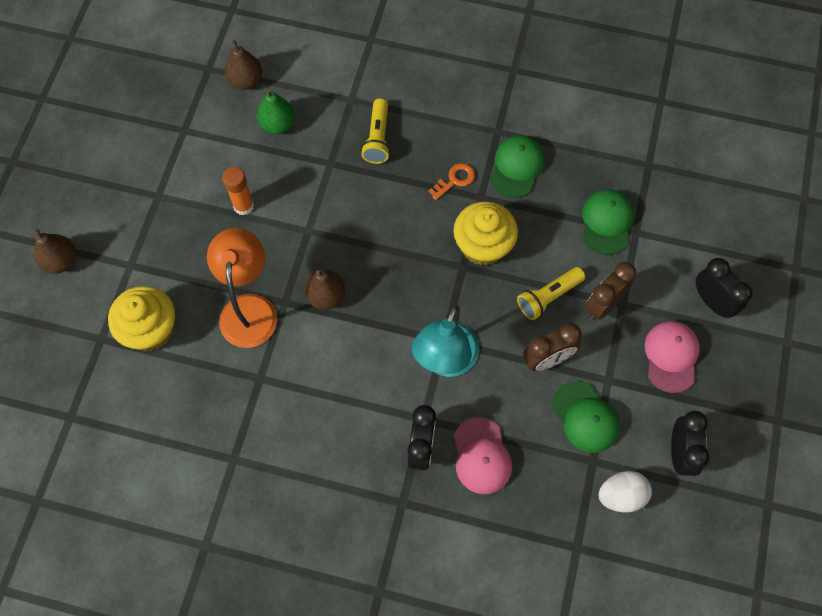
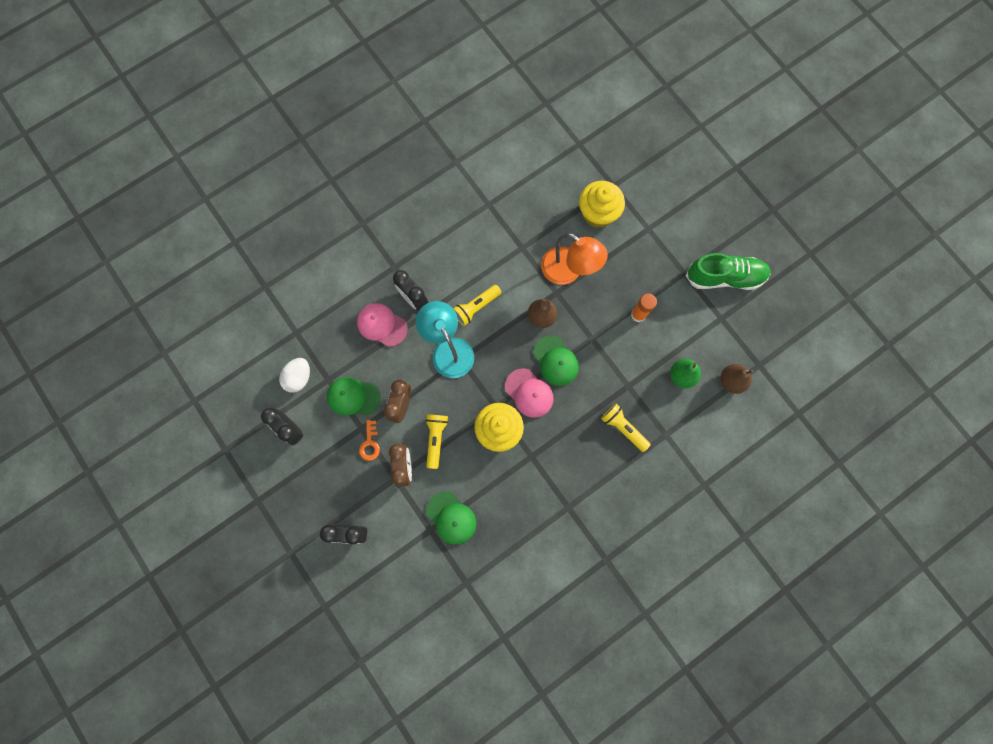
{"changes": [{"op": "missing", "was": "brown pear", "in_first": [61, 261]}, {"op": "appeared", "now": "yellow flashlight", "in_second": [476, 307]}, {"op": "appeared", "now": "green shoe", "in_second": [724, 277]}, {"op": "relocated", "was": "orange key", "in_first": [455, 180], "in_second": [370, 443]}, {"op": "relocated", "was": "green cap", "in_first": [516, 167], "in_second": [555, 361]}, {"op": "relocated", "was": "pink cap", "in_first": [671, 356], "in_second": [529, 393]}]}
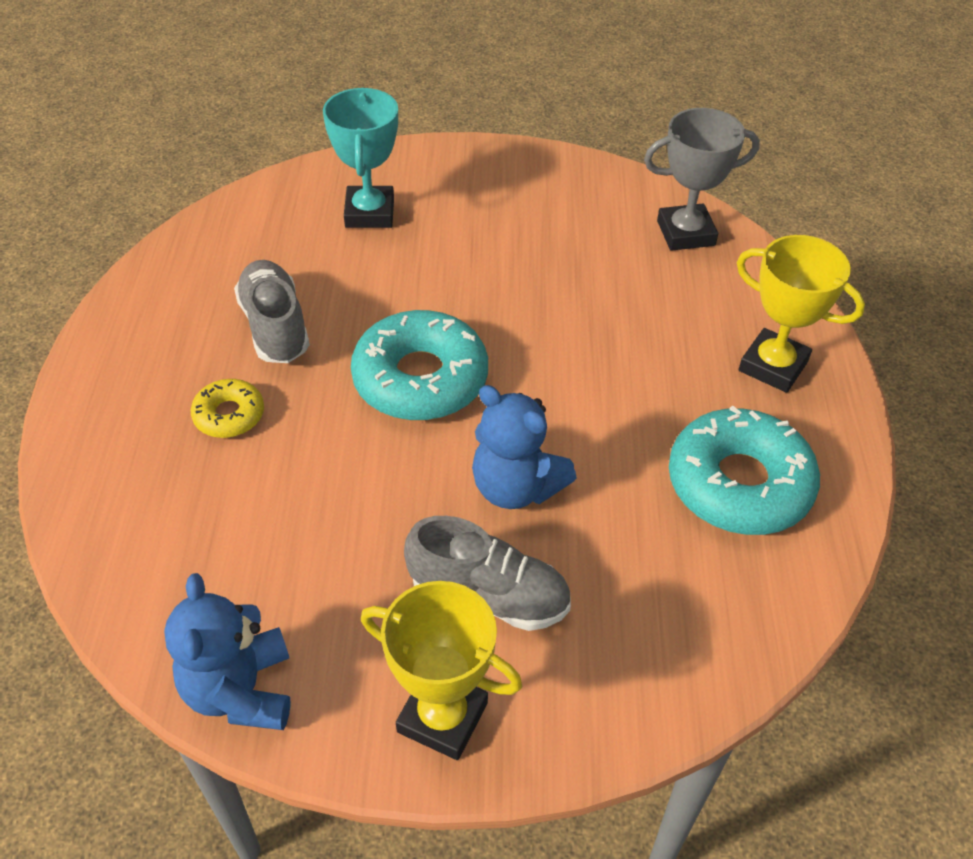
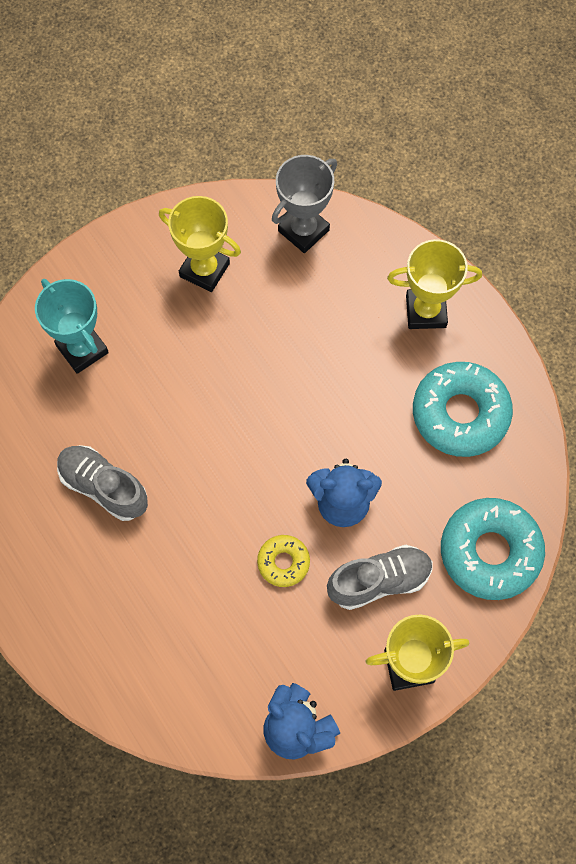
{"changes": [{"op": "appeared", "now": "yellow trophy", "in_second": [204, 270]}, {"op": "relocated", "was": "yellow donut", "in_first": [229, 415], "in_second": [283, 562]}, {"op": "relocated", "was": "turquoise donut", "in_first": [420, 379], "in_second": [490, 552]}]}
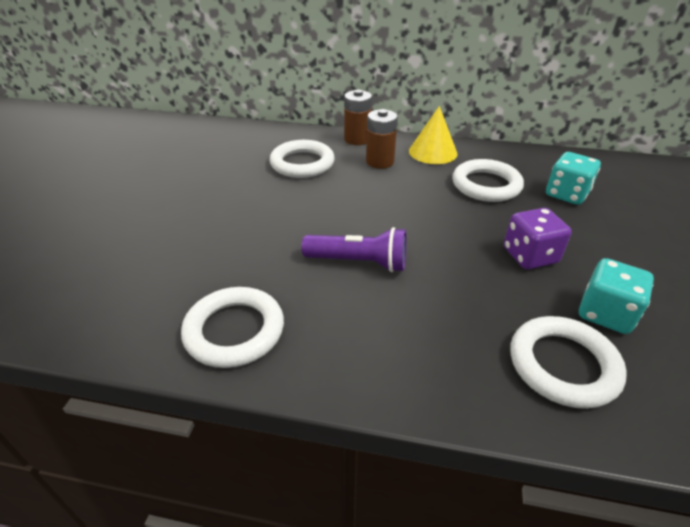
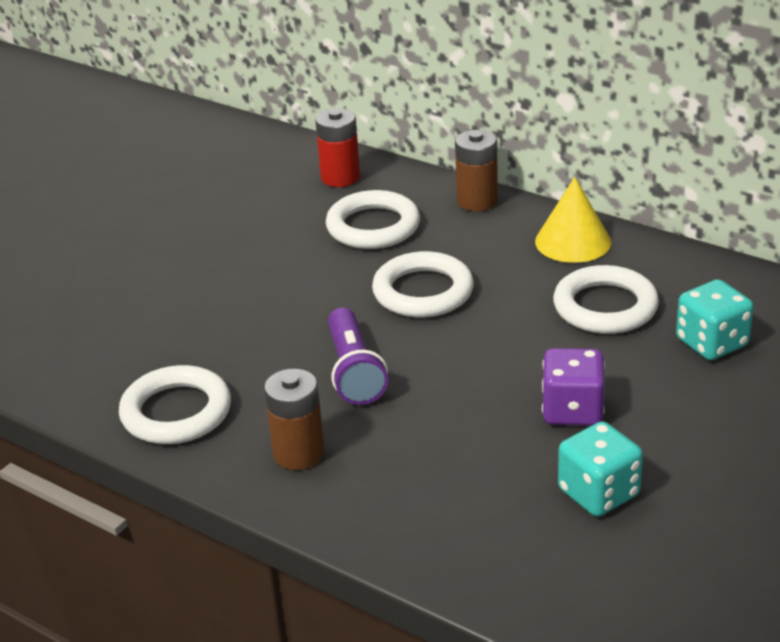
{"changes": [{"op": "appeared", "now": "red battery", "in_second": [340, 177]}, {"op": "relocated", "was": "brown battery", "in_first": [380, 162], "in_second": [298, 453]}, {"op": "relocated", "was": "white ring", "in_first": [563, 365], "in_second": [423, 292]}, {"op": "spun", "was": "purple flashlight", "in_first": [359, 262], "in_second": [354, 371], "clockwise": 45}]}
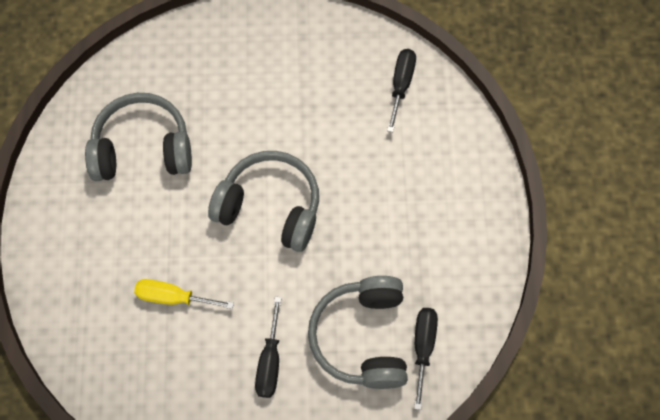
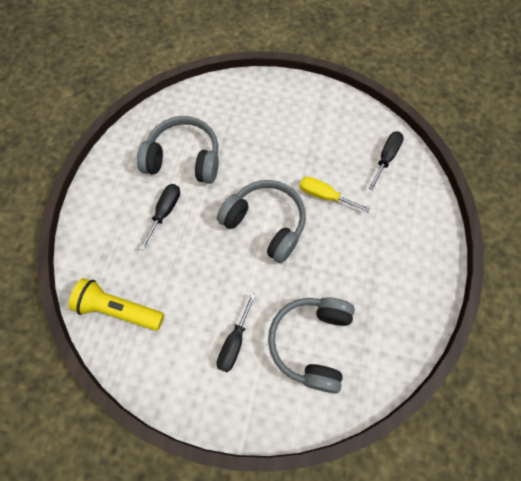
{"changes": [{"op": "appeared", "now": "yellow flashlight", "in_second": [119, 309]}, {"op": "relocated", "was": "yellow screwdriver", "in_first": [173, 297], "in_second": [324, 195]}, {"op": "relocated", "was": "black screwdriver", "in_first": [423, 347], "in_second": [165, 212]}]}
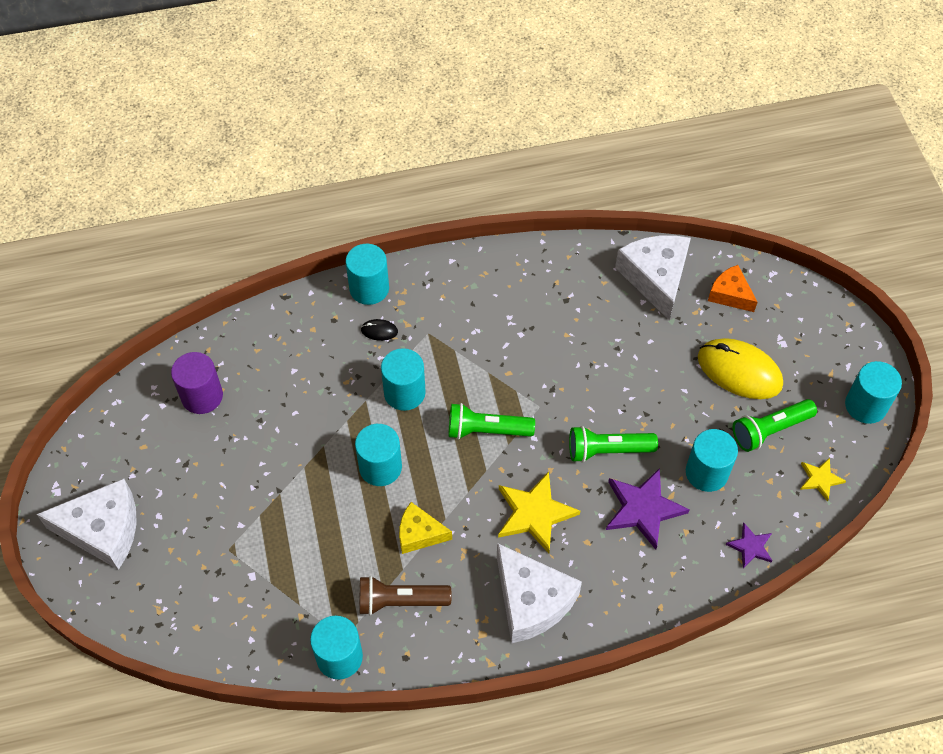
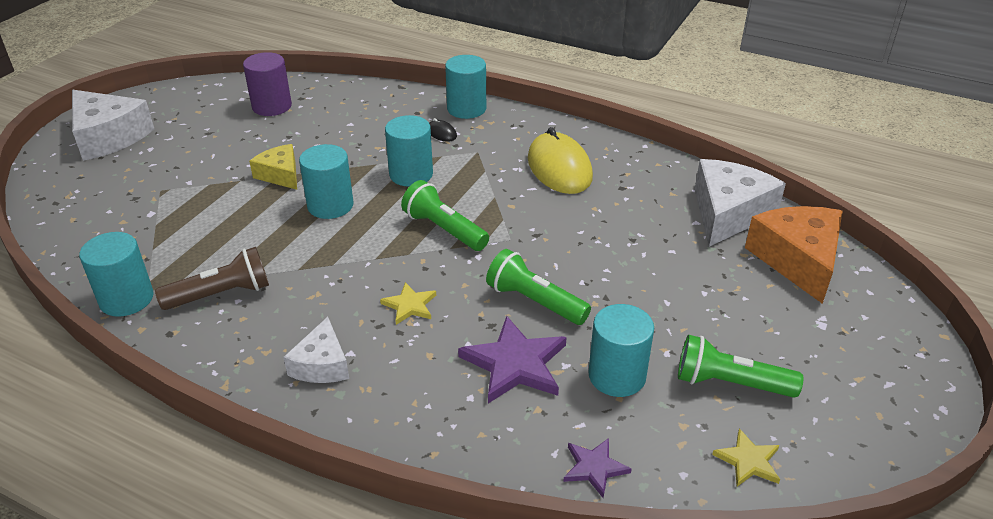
{"changes": [{"op": "missing", "was": "turquoise cylinder", "in_first": [865, 405]}, {"op": "relocated", "was": "yellow cheese", "in_first": [419, 534], "in_second": [280, 175]}, {"op": "relocated", "was": "yellow mouse", "in_first": [739, 371], "in_second": [559, 168]}, {"op": "spun", "was": "brown flashlight", "in_first": [400, 601], "in_second": [221, 294], "clockwise": 120}, {"op": "size", "was": "white cheese", "in_first": [531, 601], "in_second": [321, 364], "ratio": 0.58}, {"op": "size", "was": "yellow star", "in_first": [534, 513], "in_second": [410, 305], "ratio": 0.55}, {"op": "size", "was": "orange cheese", "in_first": [730, 294], "in_second": [797, 260], "ratio": 1.72}]}
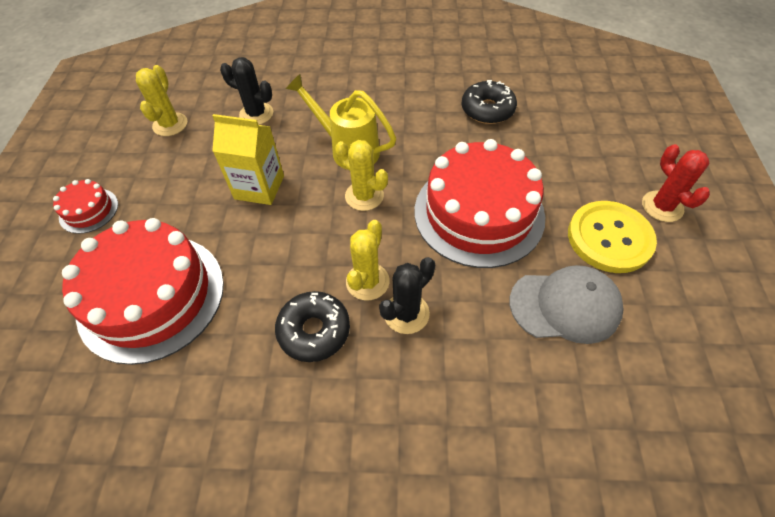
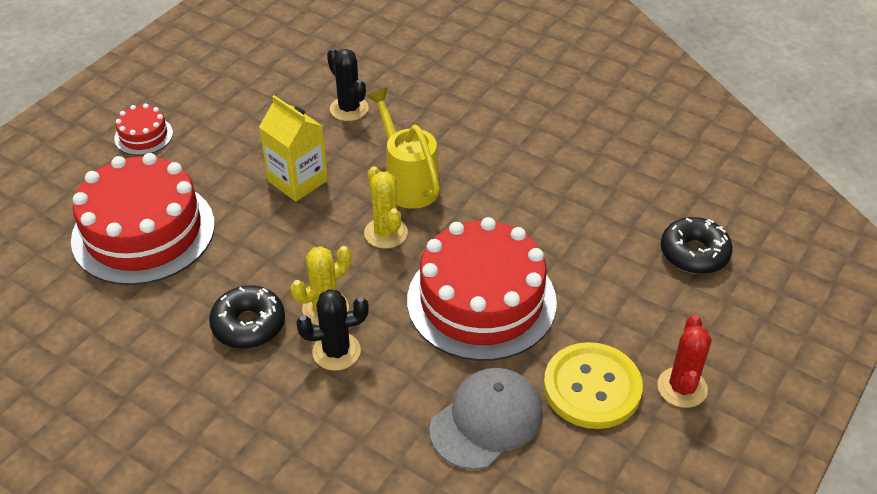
{"changes": [{"op": "missing", "was": "yellow cactus", "in_first": [170, 124]}, {"op": "relocated", "was": "black donut", "in_first": [487, 110], "in_second": [694, 253]}, {"op": "spun", "was": "grey cap", "in_first": [565, 306], "in_second": [486, 421], "clockwise": -75}]}
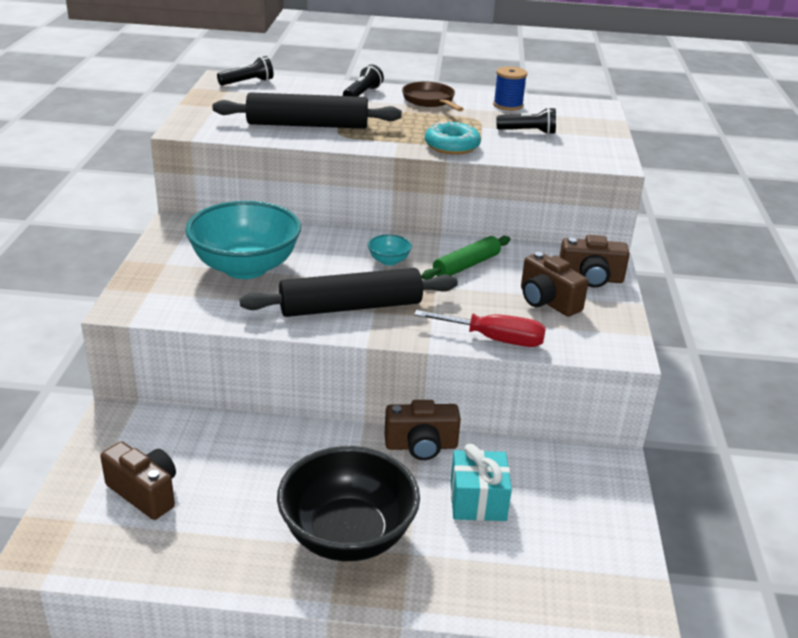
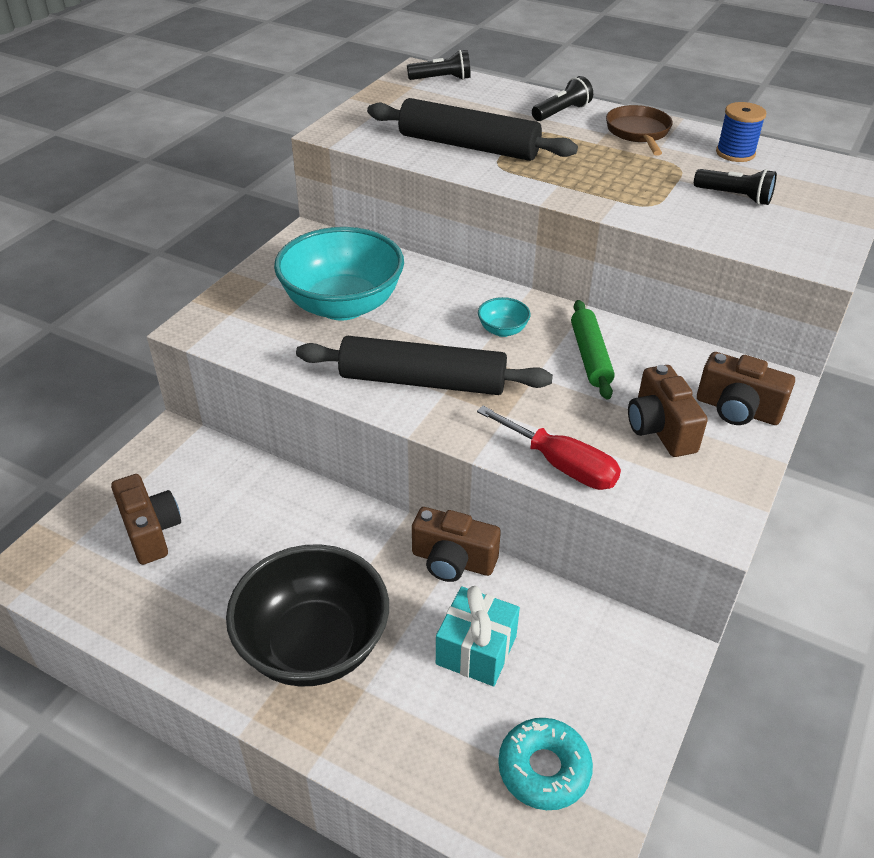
{"changes": [{"op": "relocated", "was": "turquoise donut", "in_first": [452, 146], "in_second": [544, 769]}, {"op": "spun", "was": "green rolling pin", "in_first": [466, 265], "in_second": [590, 356], "clockwise": -75}]}
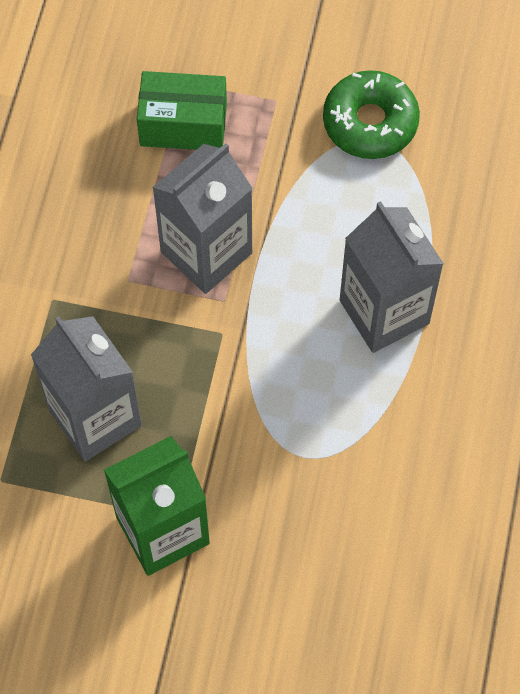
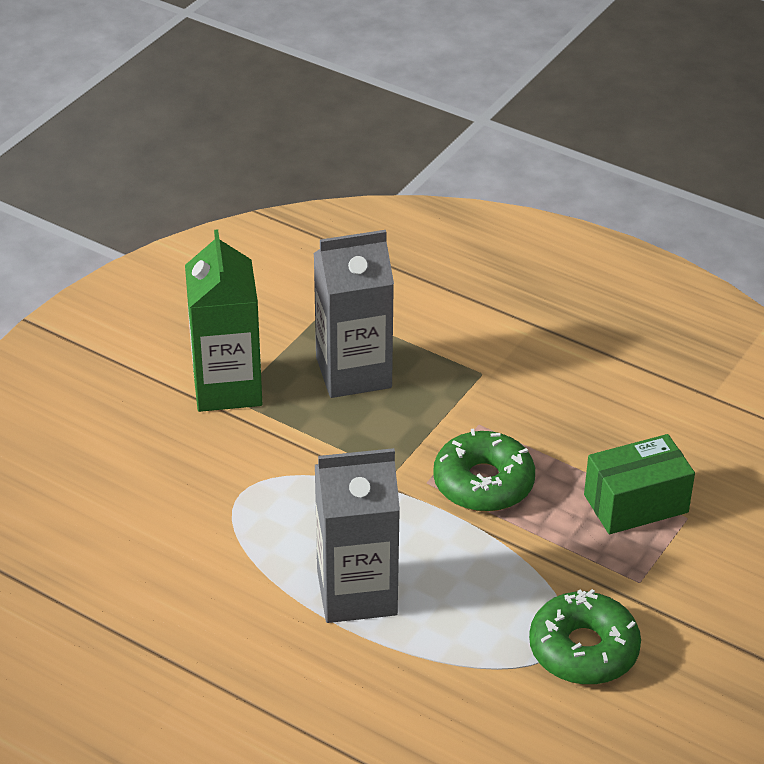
{"changes": [{"op": "exchanged", "was": "grey carton", "now": "green donut", "in_first": [206, 252], "in_second": [483, 483]}, {"op": "spun", "was": "green box", "in_first": [183, 125], "in_second": [636, 503], "clockwise": 45}]}
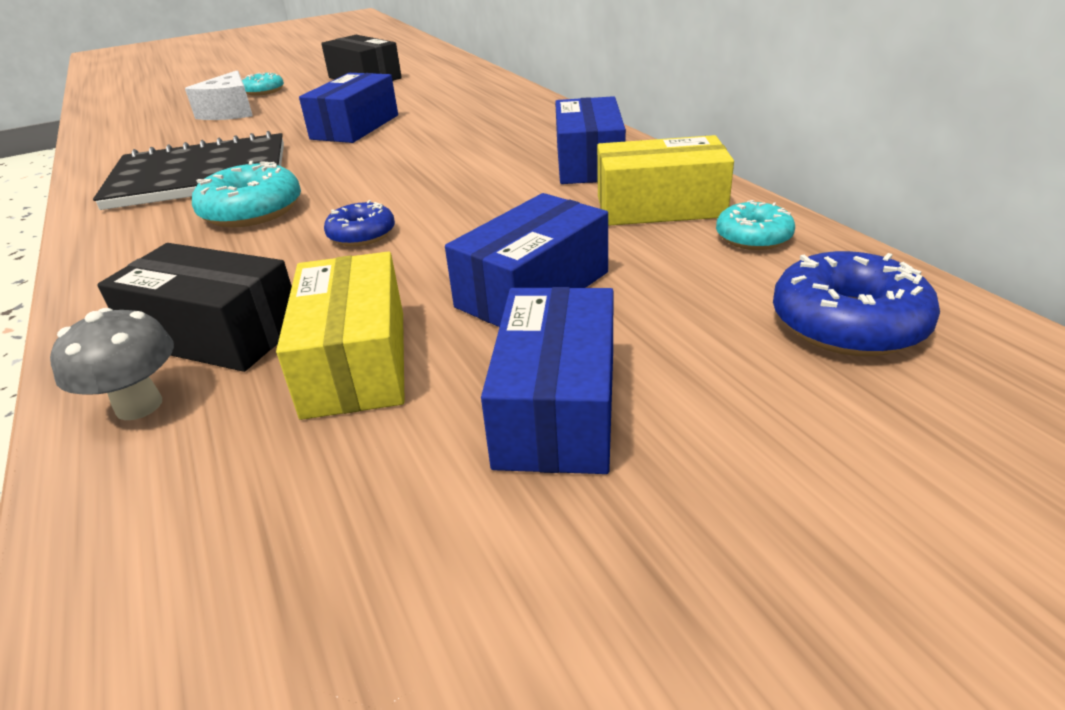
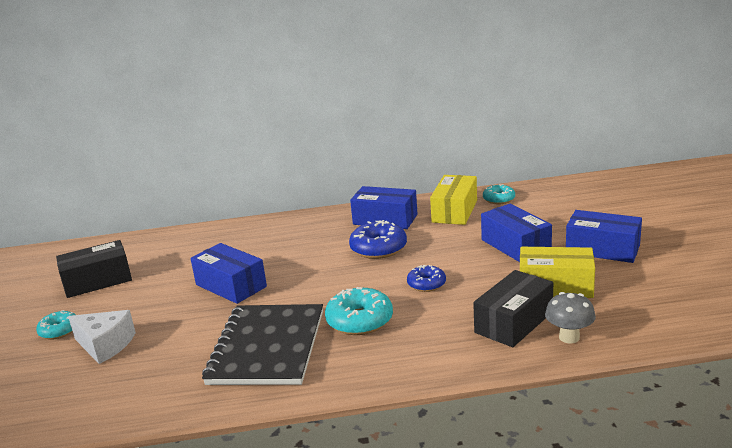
{"changes": [{"op": "relocated", "was": "blue donut", "in_first": [848, 323], "in_second": [378, 248]}]}
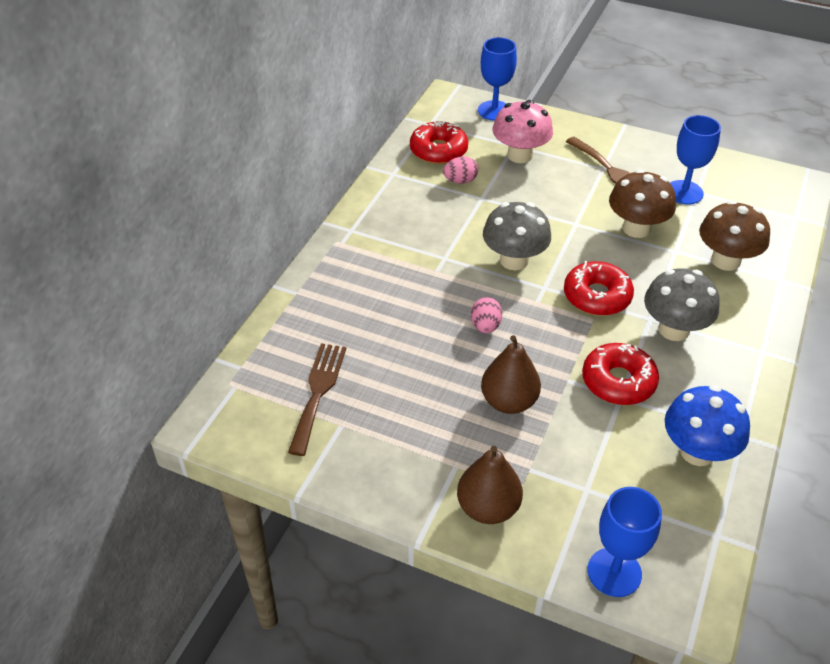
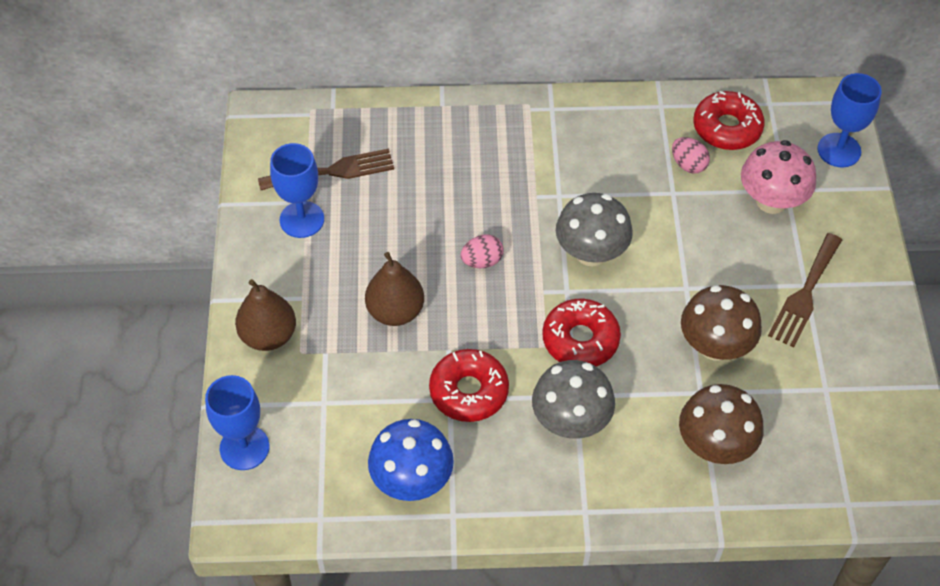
{"changes": [{"op": "relocated", "was": "blue goblet", "in_first": [684, 192], "in_second": [302, 219]}]}
